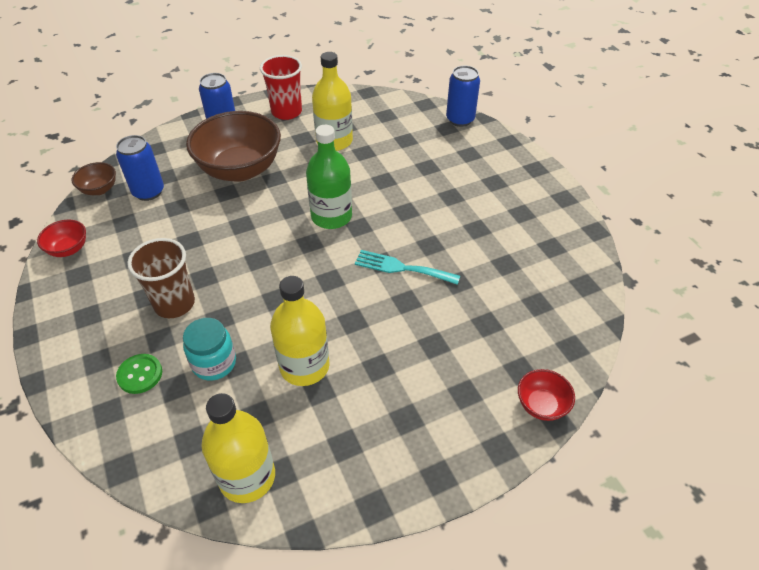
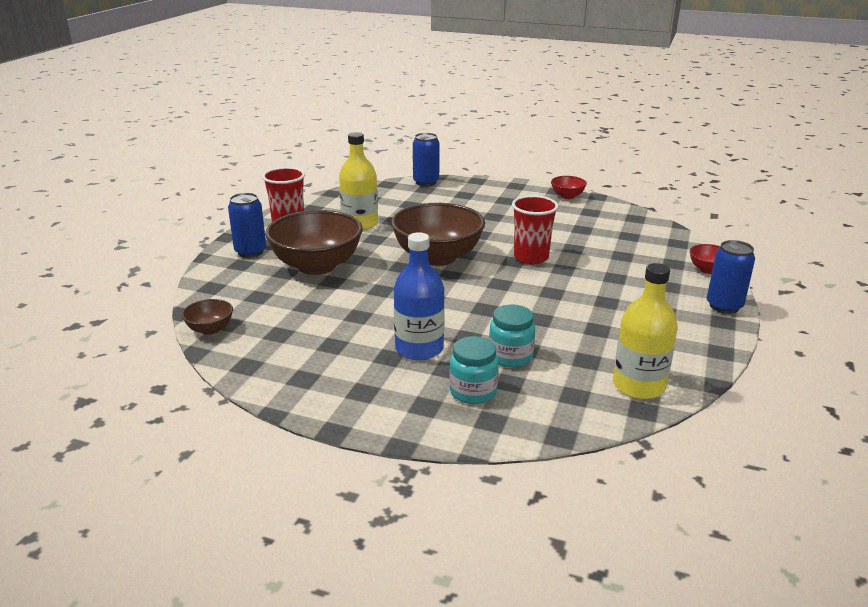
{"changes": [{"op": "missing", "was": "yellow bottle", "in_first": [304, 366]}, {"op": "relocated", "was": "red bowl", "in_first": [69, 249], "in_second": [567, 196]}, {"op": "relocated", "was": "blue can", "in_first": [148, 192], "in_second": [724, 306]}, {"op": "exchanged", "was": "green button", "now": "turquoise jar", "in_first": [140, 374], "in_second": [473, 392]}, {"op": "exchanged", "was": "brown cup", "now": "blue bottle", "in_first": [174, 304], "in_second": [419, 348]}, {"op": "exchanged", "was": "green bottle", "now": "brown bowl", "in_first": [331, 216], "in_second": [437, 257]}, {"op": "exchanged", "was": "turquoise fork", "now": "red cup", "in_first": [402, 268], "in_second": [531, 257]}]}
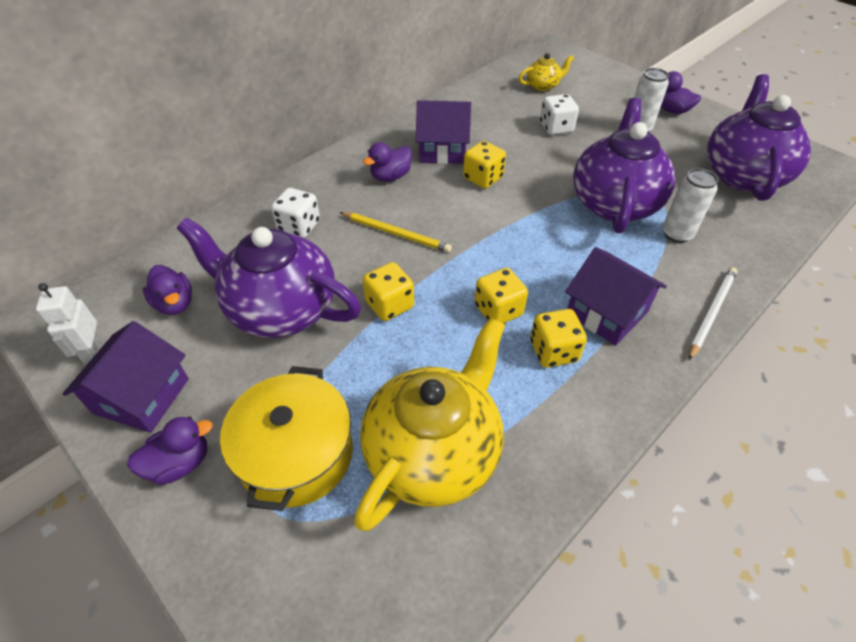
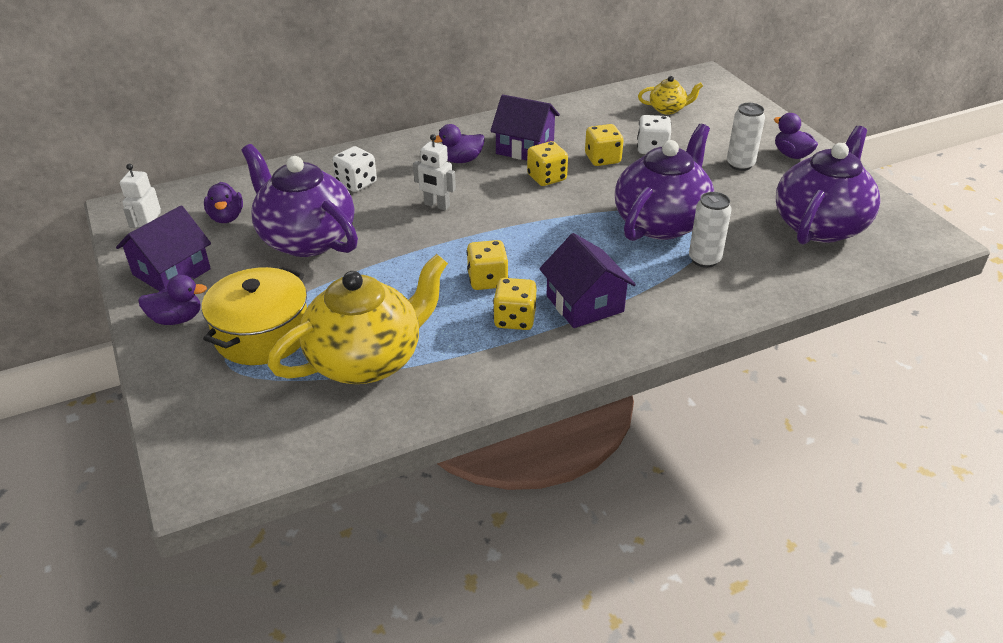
{"changes": [{"op": "missing", "was": "white pencil", "in_first": [711, 312]}, {"op": "relocated", "was": "yellow dice", "in_first": [389, 305], "in_second": [602, 159]}, {"op": "exchanged", "was": "yellow pencil", "now": "white robot", "in_first": [396, 234], "in_second": [436, 205]}]}
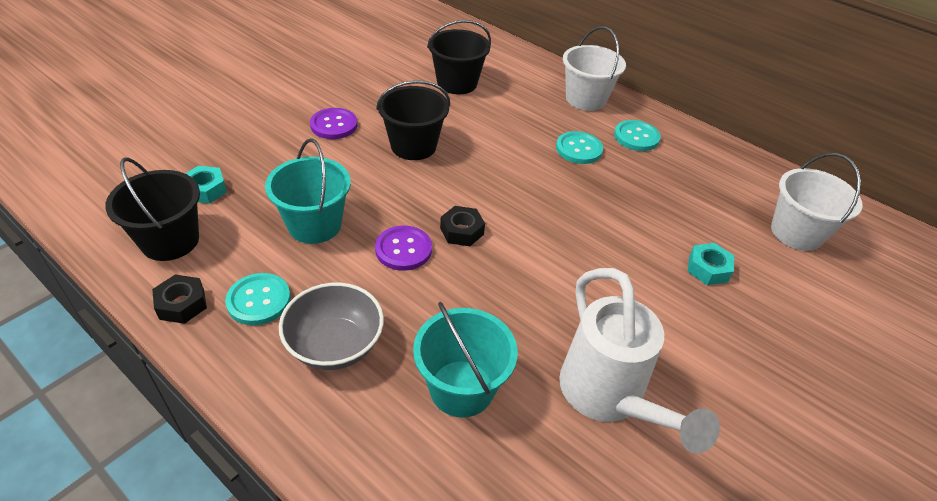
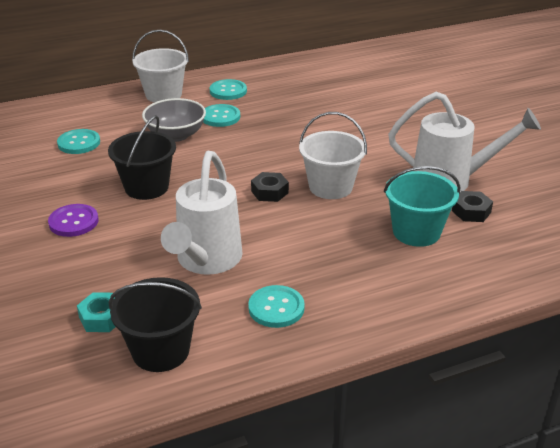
{"changes": [{"op": "missing", "was": "purple button", "in_first": [403, 249]}, {"op": "missing", "was": "turquoise nut", "in_first": [708, 269]}, {"op": "relocated", "was": "black nut", "in_first": [182, 304], "in_second": [471, 211]}, {"op": "relocated", "was": "grey bowl", "in_first": [335, 345], "in_second": [176, 135]}, {"op": "relocated", "was": "white bucket", "in_first": [796, 233], "in_second": [330, 187]}, {"op": "exchanged", "was": "turquoise bucket", "now": "white watering can", "in_first": [314, 225], "in_second": [206, 261]}, {"op": "exchanged", "was": "black bucket", "now": "turquoise button", "in_first": [457, 83], "in_second": [79, 143]}]}
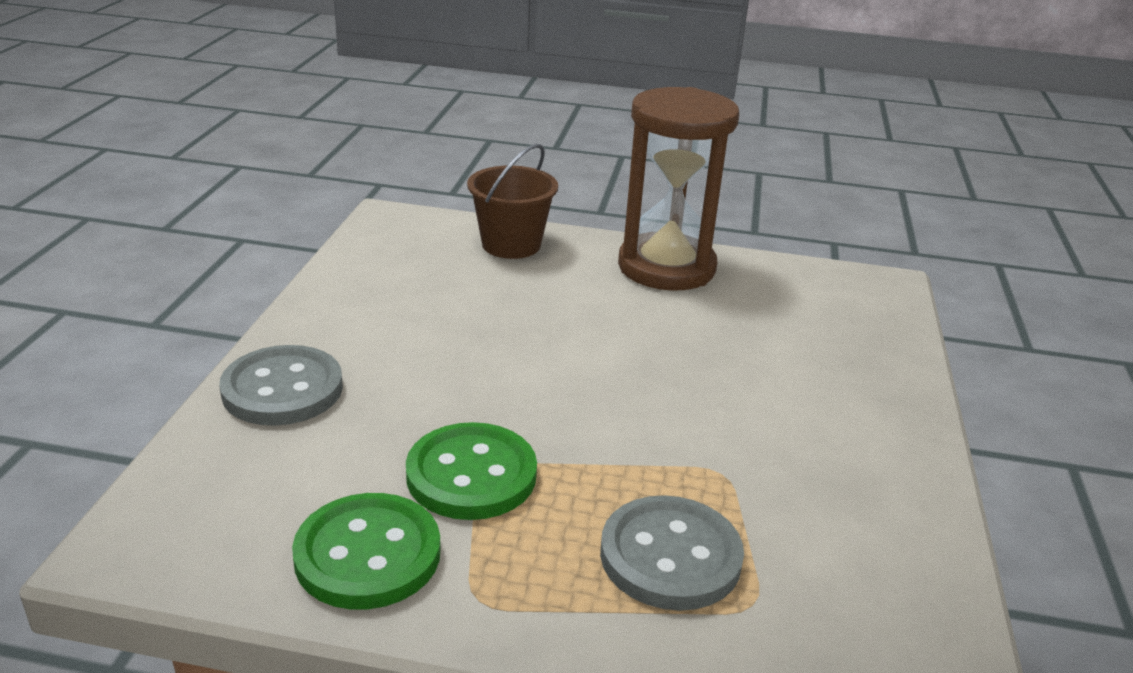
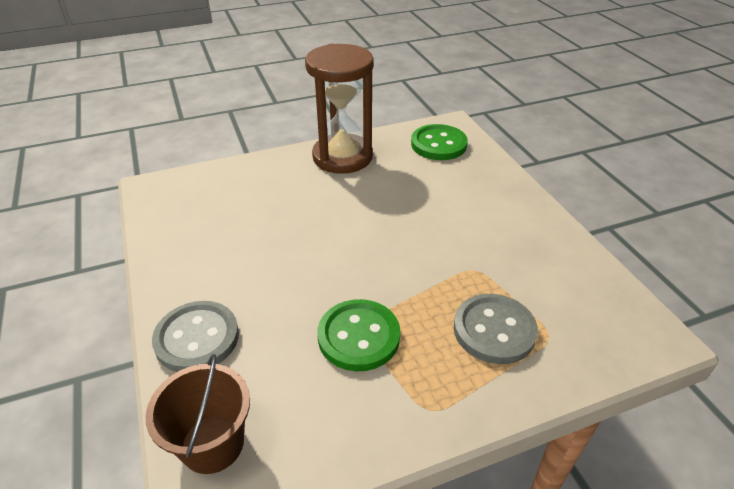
{"changes": [{"op": "relocated", "was": "green button", "in_first": [368, 554], "in_second": [438, 144]}, {"op": "relocated", "was": "brown bucket", "in_first": [511, 245], "in_second": [212, 443]}]}
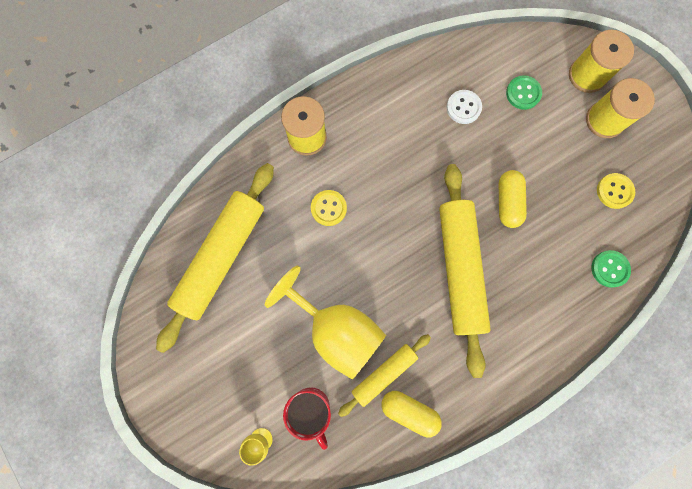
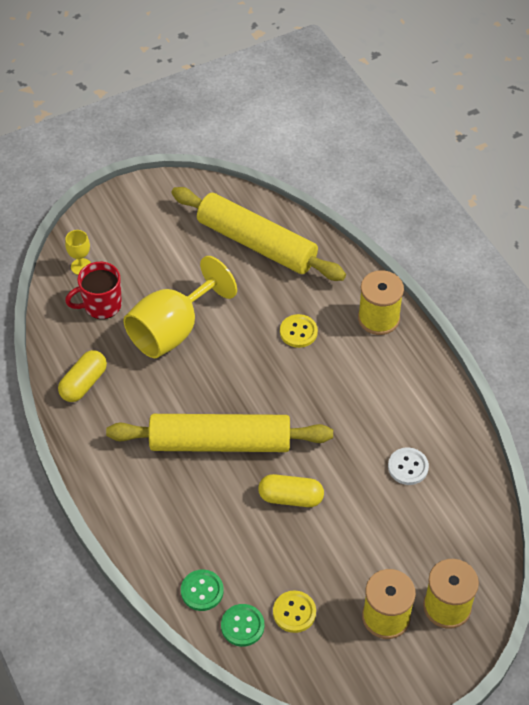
{"changes": [{"op": "missing", "was": "yellow rolling pin", "in_first": [384, 374]}, {"op": "relocated", "was": "green button", "in_first": [523, 93], "in_second": [242, 626]}]}
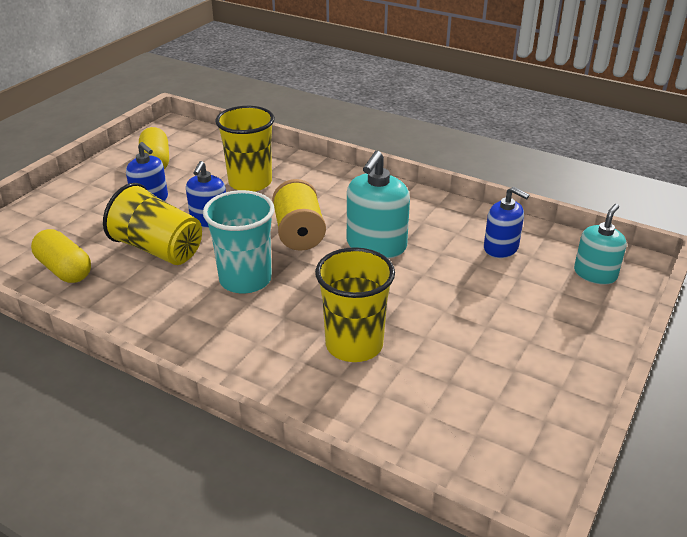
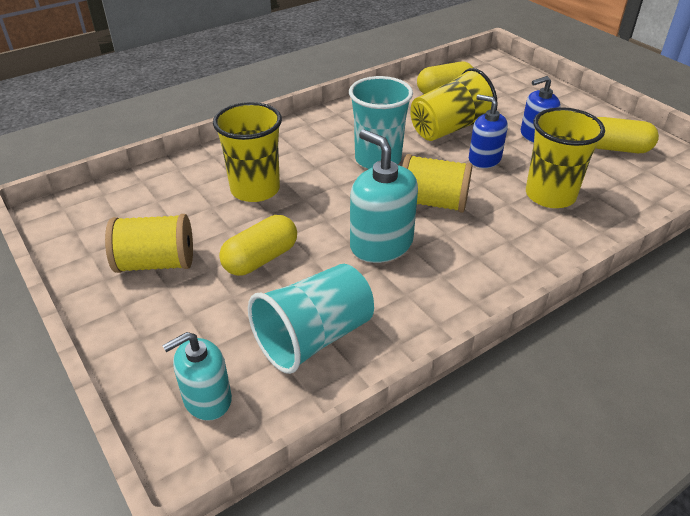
{"changes": [{"op": "appeared", "now": "yellow spool", "in_second": [156, 263]}, {"op": "appeared", "now": "yellow capsule", "in_second": [261, 259]}, {"op": "exchanged", "was": "blue soap dispenser", "now": "turquoise cup", "in_first": [501, 248], "in_second": [314, 337]}, {"op": "spun", "was": "turquoise soap dispenser", "in_first": [595, 274], "in_second": [207, 399], "clockwise": 90}]}
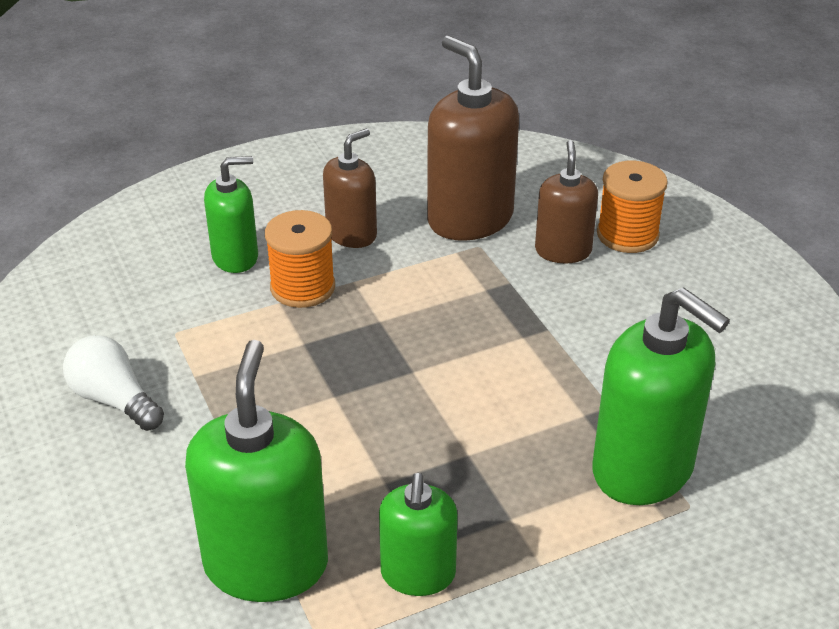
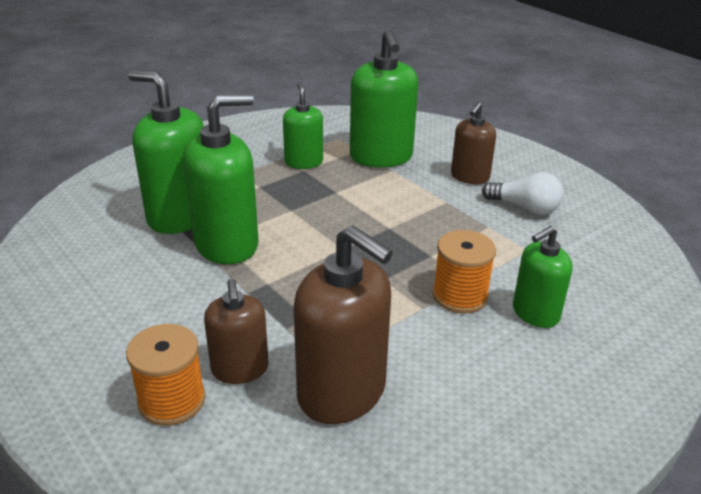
{"changes": [{"op": "appeared", "now": "green soap dispenser", "in_second": [227, 244]}, {"op": "relocated", "was": "brown soap dispenser", "in_first": [351, 234], "in_second": [469, 177]}]}
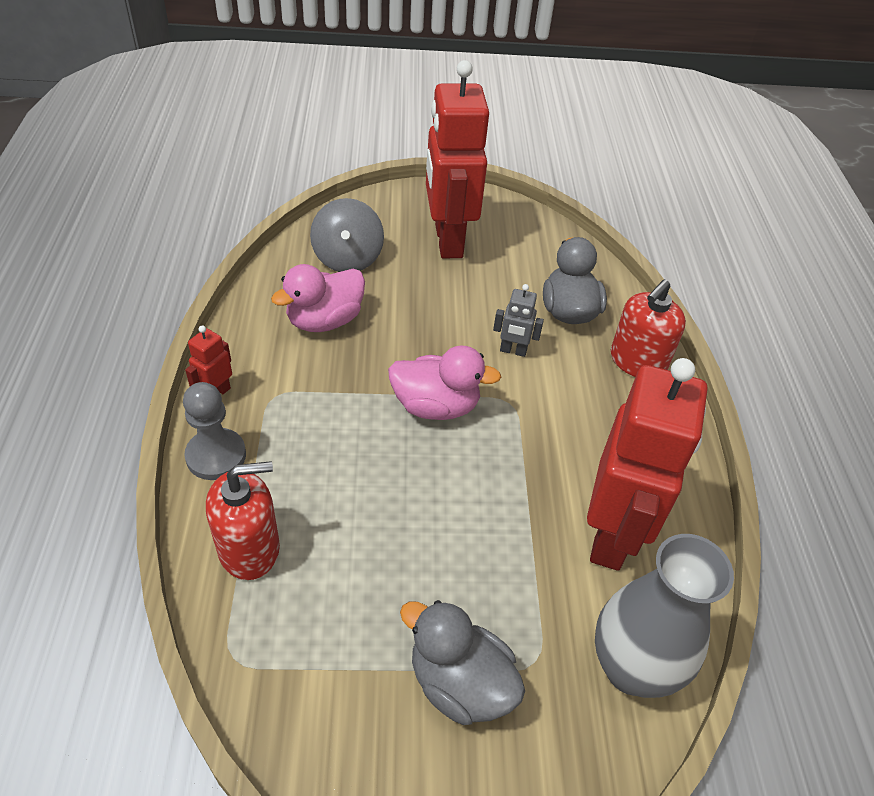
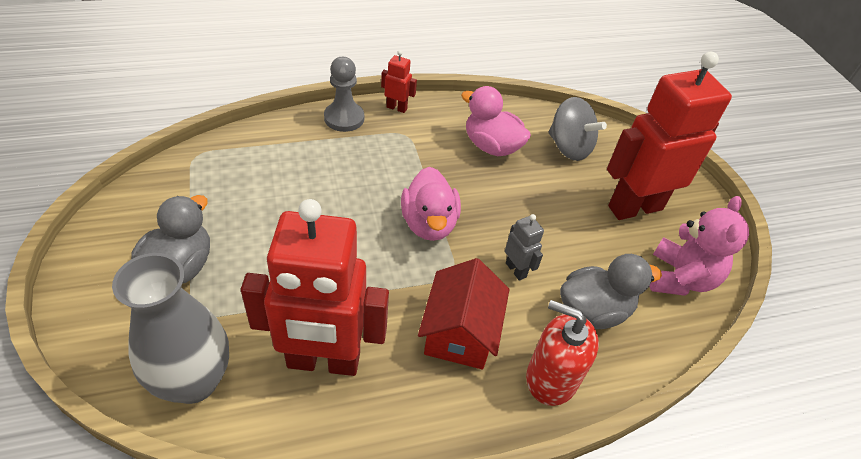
{"changes": [{"op": "missing", "was": "red soap dispenser", "in_first": [249, 548]}, {"op": "appeared", "now": "red house", "in_second": [460, 332]}, {"op": "appeared", "now": "pink teddy bear", "in_second": [680, 278]}, {"op": "spun", "was": "grey spinning top", "in_first": [347, 258], "in_second": [569, 148], "clockwise": -120}, {"op": "spun", "was": "grey robot", "in_first": [513, 351], "in_second": [516, 270], "clockwise": 150}]}
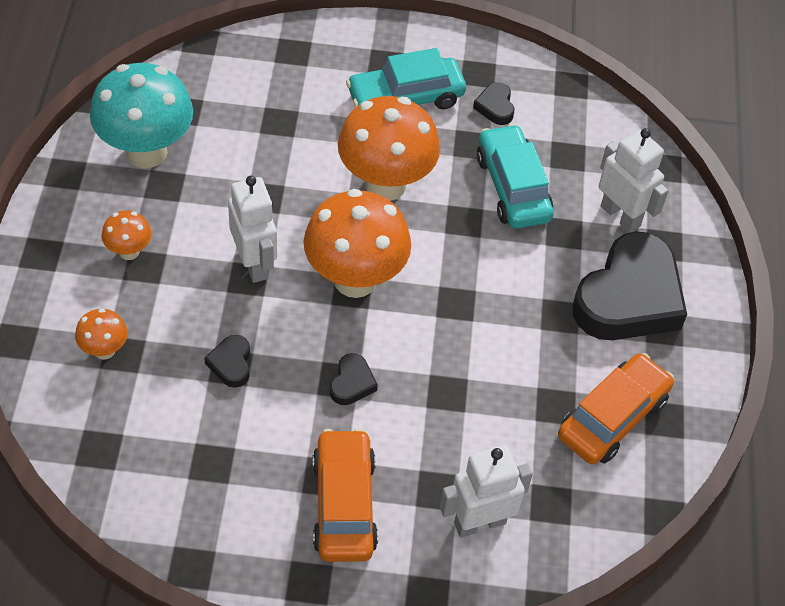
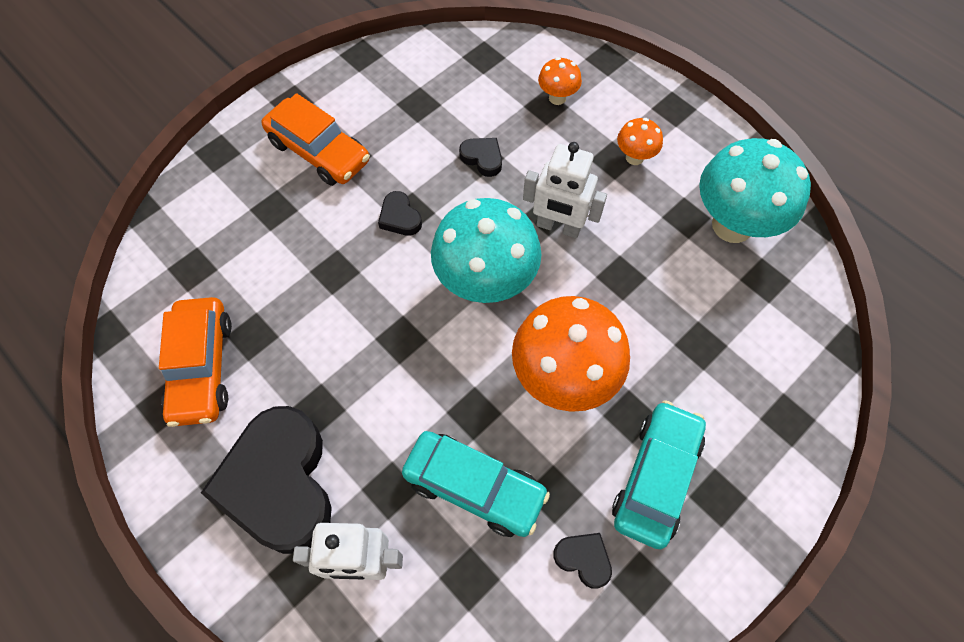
{"changes": [{"op": "missing", "was": "white robot", "in_first": [479, 523]}, {"op": "colour", "was": "orange mushroom", "now": "turquoise mushroom", "in_first": [355, 280], "in_second": [485, 283]}]}
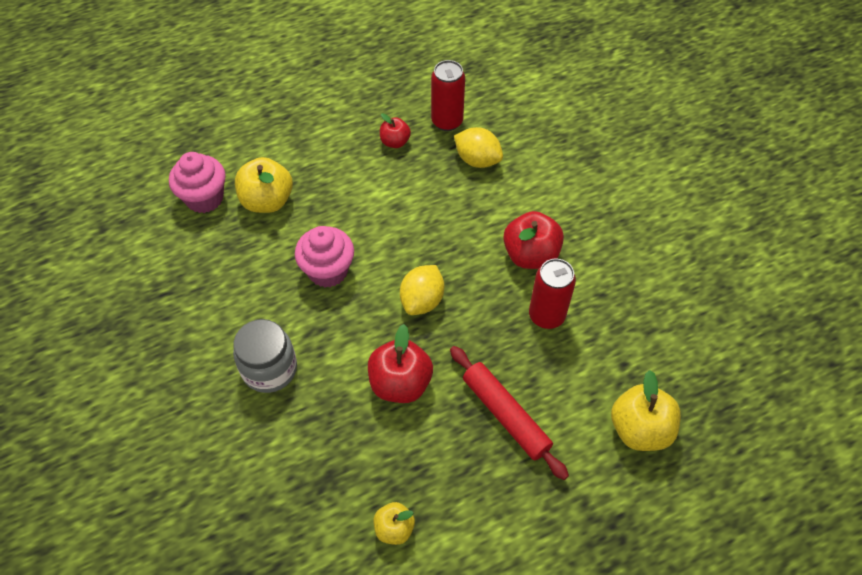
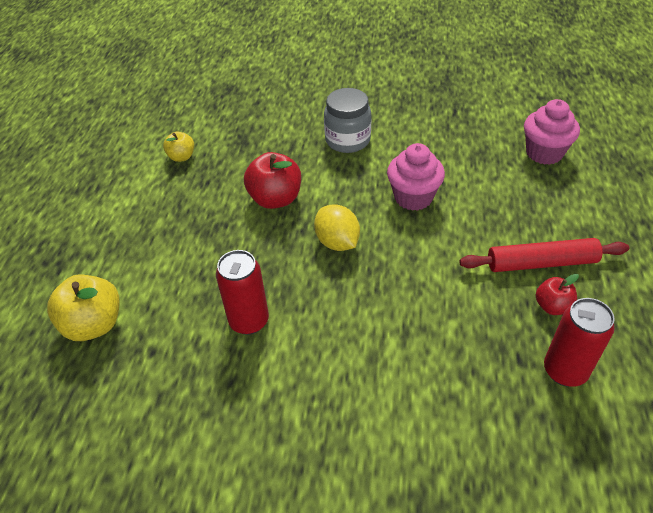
{"changes": [{"op": "missing", "was": "yellow apple", "in_first": [267, 201]}, {"op": "missing", "was": "yellow lemon", "in_first": [477, 160]}, {"op": "missing", "was": "red apple", "in_first": [530, 255]}, {"op": "relocated", "was": "red rolling pin", "in_first": [506, 415], "in_second": [541, 263]}]}
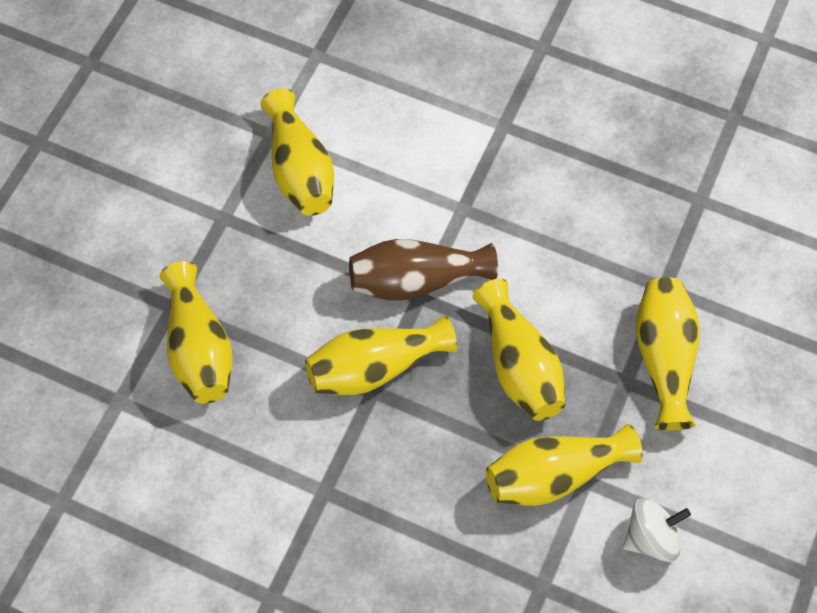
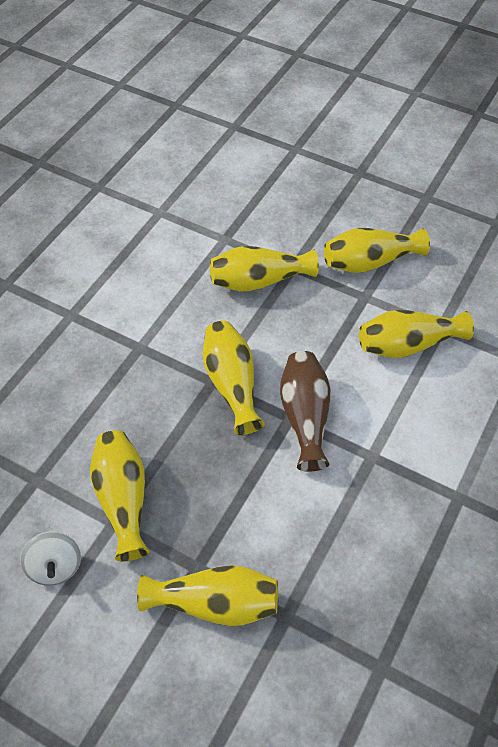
{"changes": [{"op": "relocated", "was": "yellow vase", "in_first": [519, 365], "in_second": [370, 262]}]}
